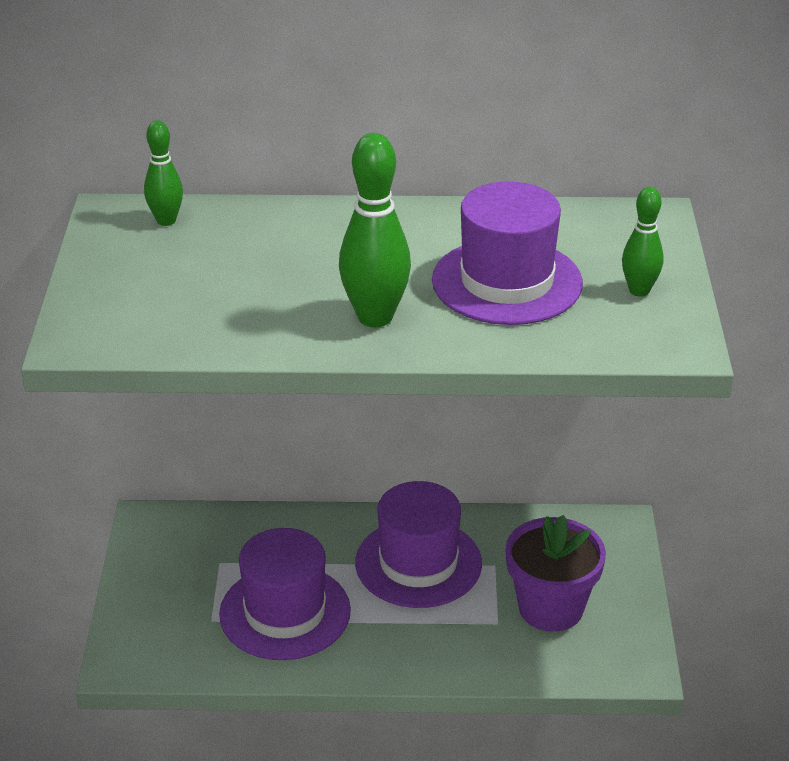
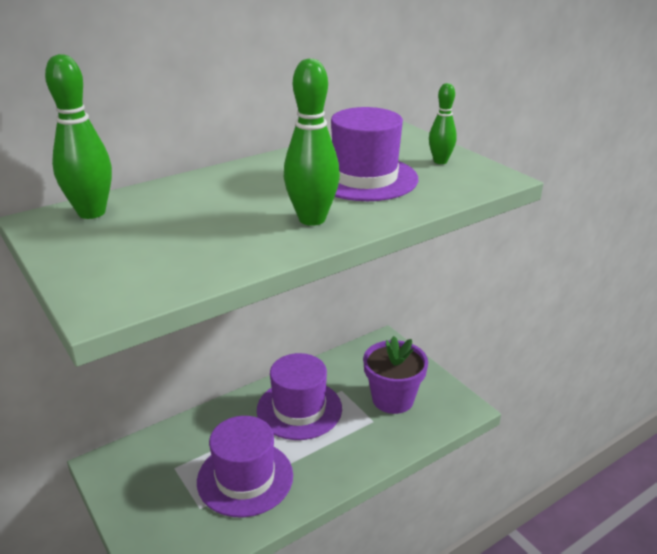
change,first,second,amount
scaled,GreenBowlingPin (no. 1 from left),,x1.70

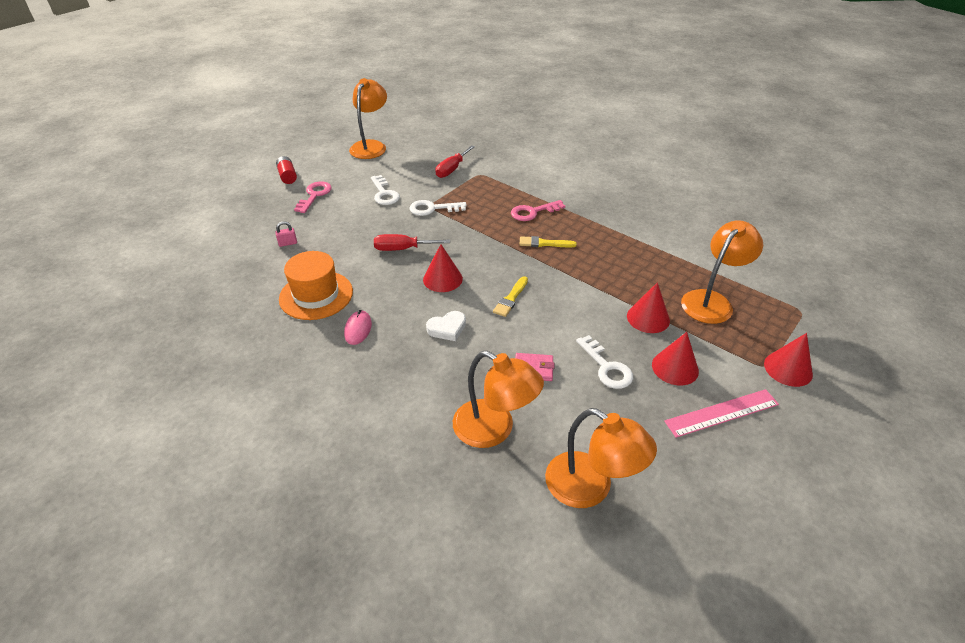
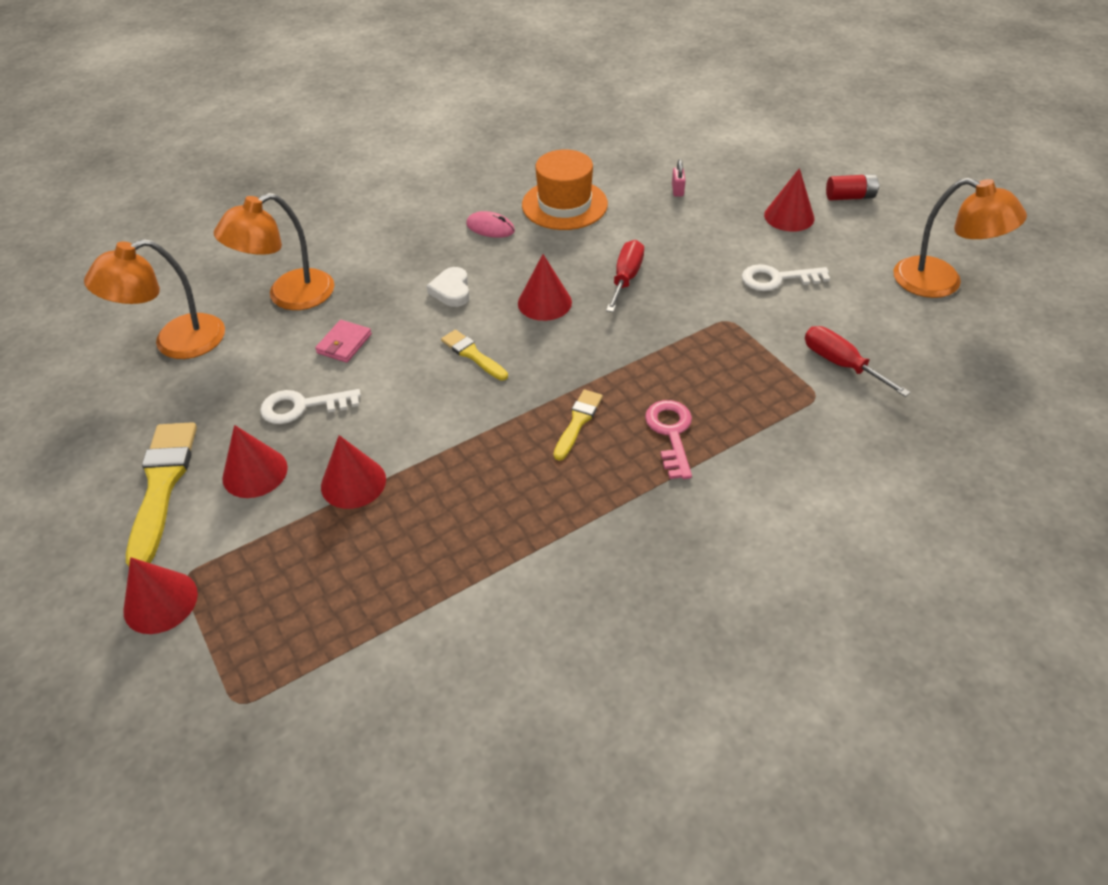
change,first,second,amount
swapped,PinkRuler,YellowBrush (no. 1 from left),
swapped,PinkKey (no. 1 from left),RedCone (no. 5 from left),
gone,WhiteKey (no. 2 from left),,
gone,OrangeLamp (no. 4 from left),,

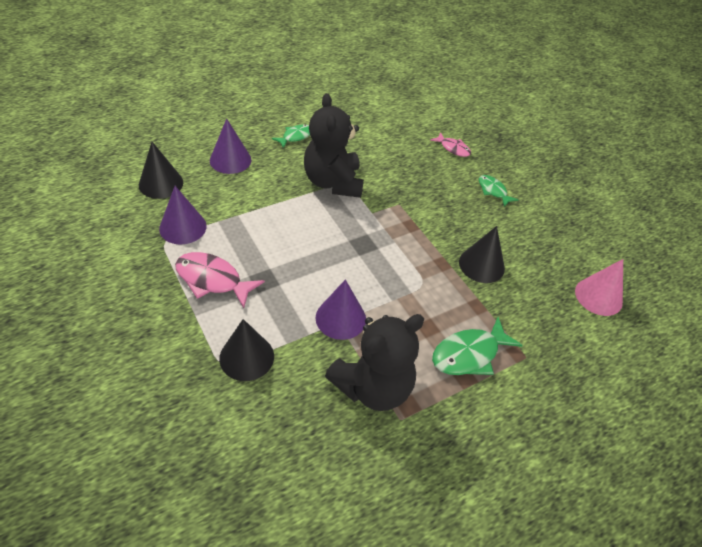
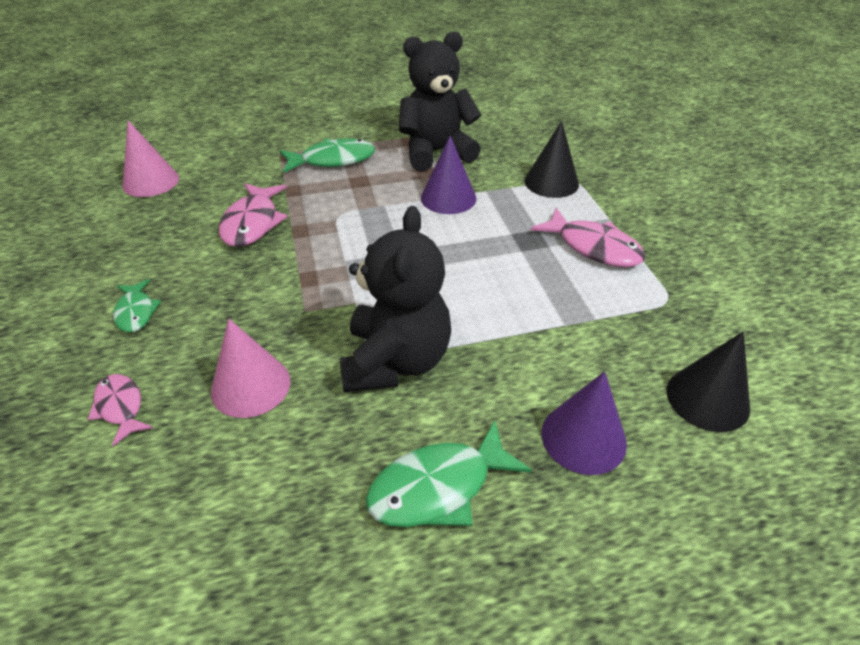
change,first,second,amount
new,,PinkCone (no. 2 from left),
swapped,BlackCone (no. 3 from left),PinkFish (no. 2 from left),
scaled,GreenFish (no. 1 from left in the first image),GreenFish (no. 3 from left),x1.65
gone,PurpleCone (no. 1 from left),,

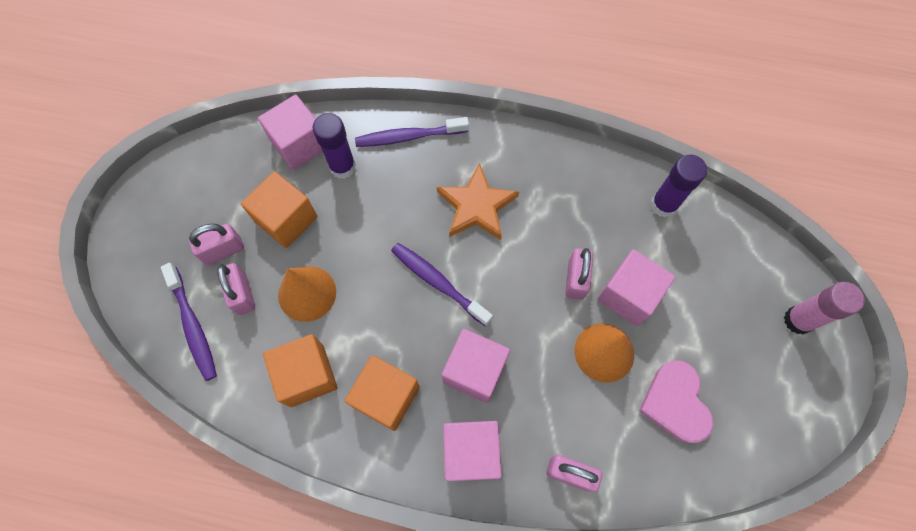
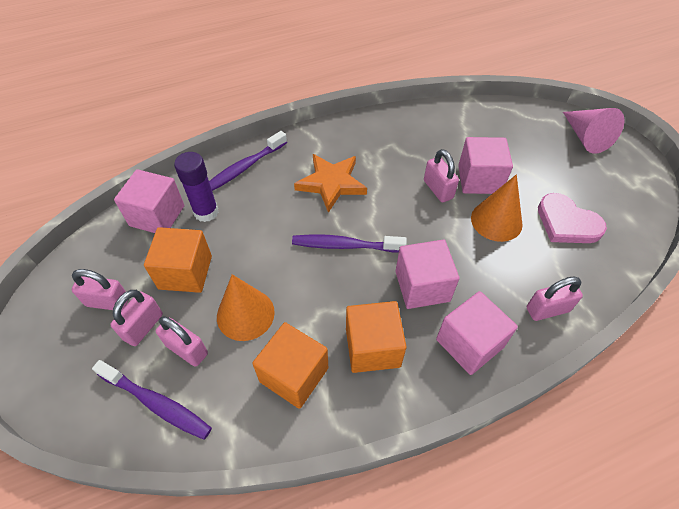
change,first,second,amount
new,,PinkPadlock (no. 1 from left),
swapped,PinkGlueStick,PinkCone,
gone,PurpleGlueStick (no. 2 from left),,

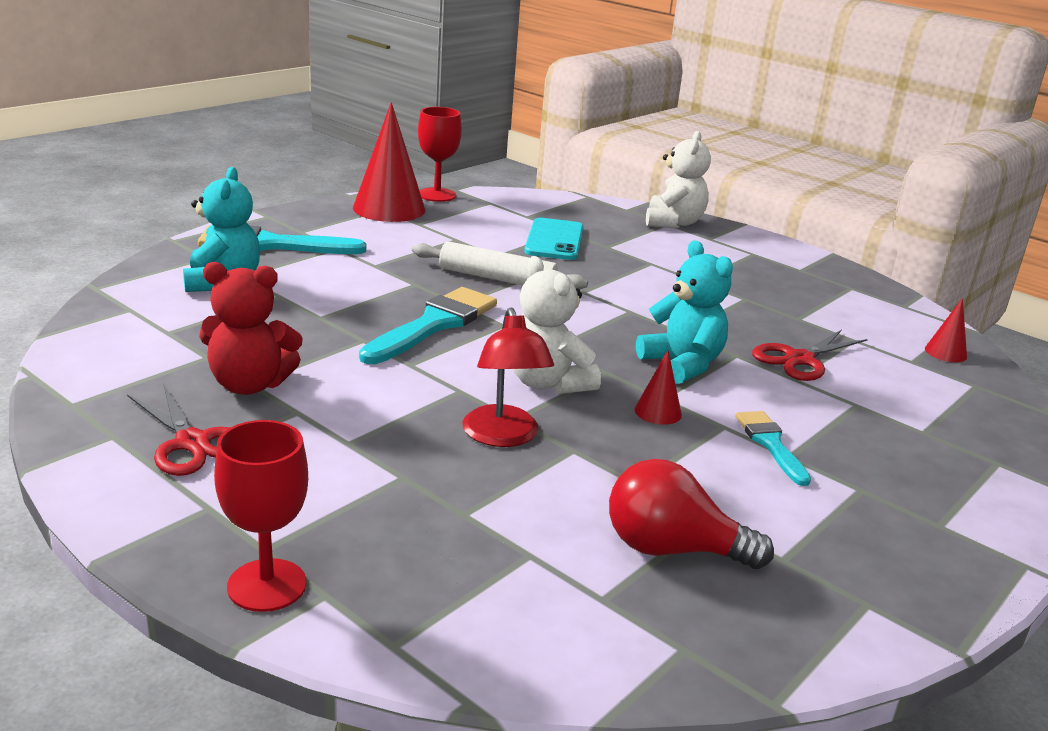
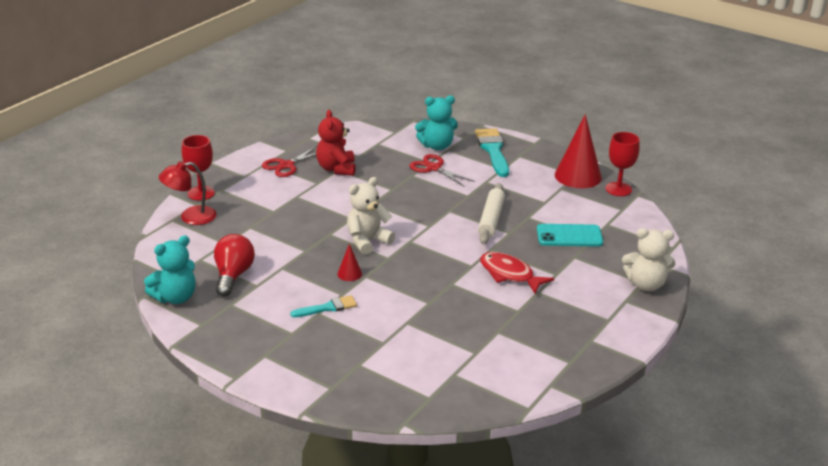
change,first,second,amount
shifted,TurquoiseTeddyBear (no. 2 from left in the first image),TurquoiseTeddyBear (no. 1 from left),
shifted,RedLamp,,
shifted,RedScissors (no. 2 from left),,
new,,RedFish,
gone,TurquoiseBrush (no. 2 from left),,
gone,RedCone (no. 3 from left),,

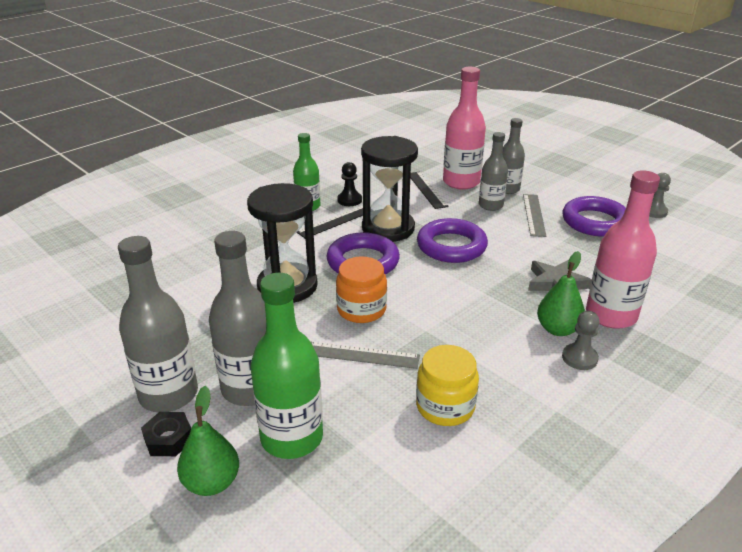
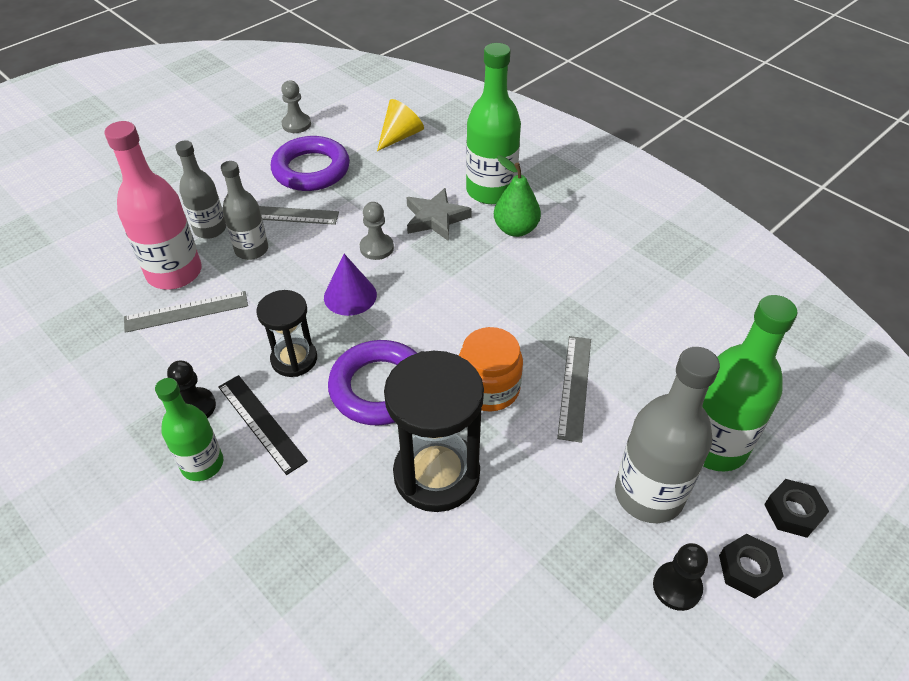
change,first,second,amount
repainted,BlackRuler (no. 2 from left),GreyRuler (no. 1 from left),
scaled,BlackHourglass (no. 2 from left in the first image),BlackHourglass (no. 1 from left),x0.60
swapped,PurpleRing (no. 2 from left),PurpleCone,
shifted,GreyPawn (no. 1 from left in the first image),GreyPawn (no. 2 from left),
new,,YellowCone,
repainted,PinkBottle (no. 2 from left),GreenBottle (no. 2 from left),
swapped,GreyBottle (no. 1 from left),BlackPawn (no. 2 from left),
swapped,GreenPear (no. 1 from left),BlackNut (no. 2 from left),
gone,YellowJar,,

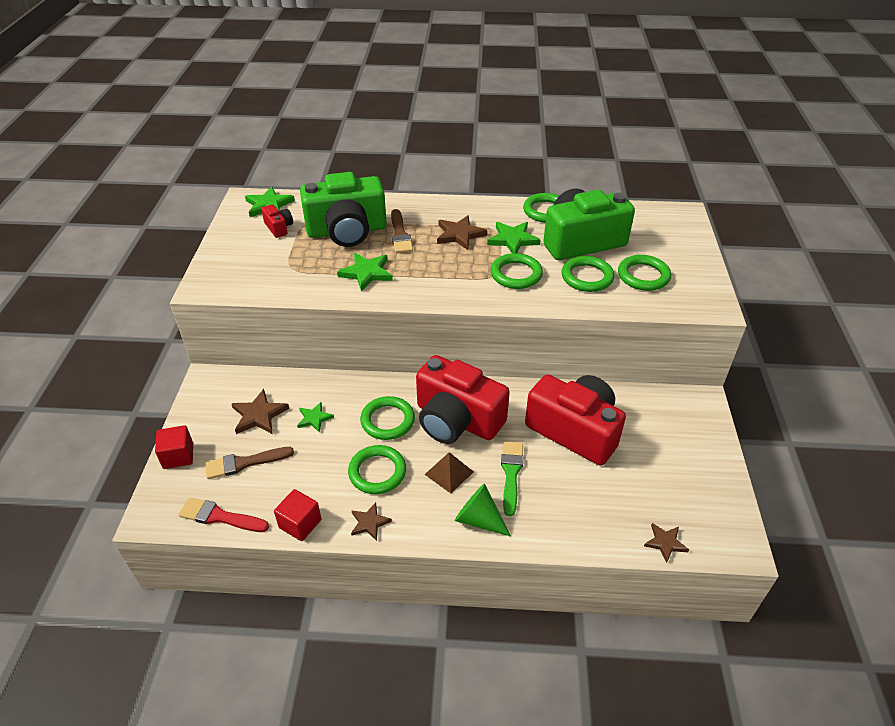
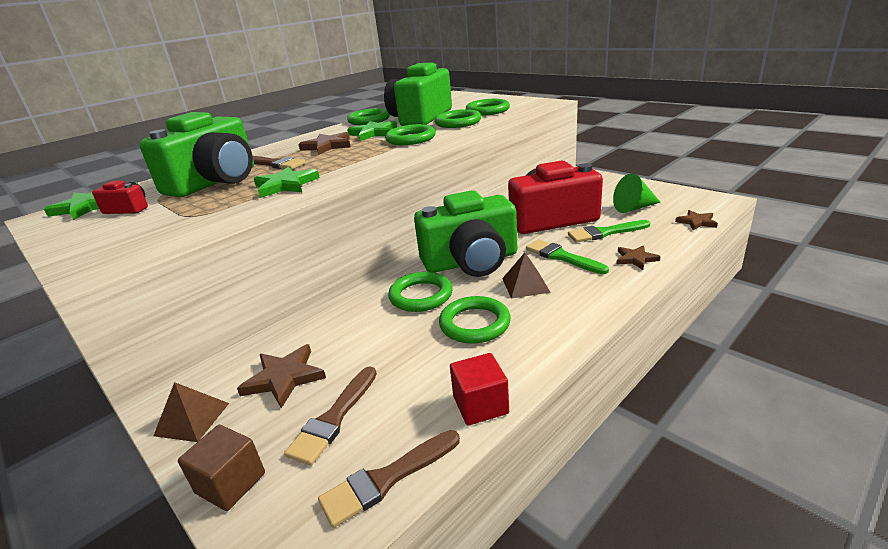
change,first,second,amount
new,,BrownPyramid (no. 1 from left),
repainted,RedCube (no. 1 from left),BrownCube,
repainted,RedBrush,BrownBrush (no. 3 from left),
repainted,RedCamera (no. 2 from left),GreenCamera (no. 3 from left),
new,,GreenBrush (no. 2 from left),
shifted,GreenCone,,
shifted,BrownStar (no. 2 from left in the first image),BrownStar (no. 3 from left),
gone,GreenStar (no. 2 from left),,

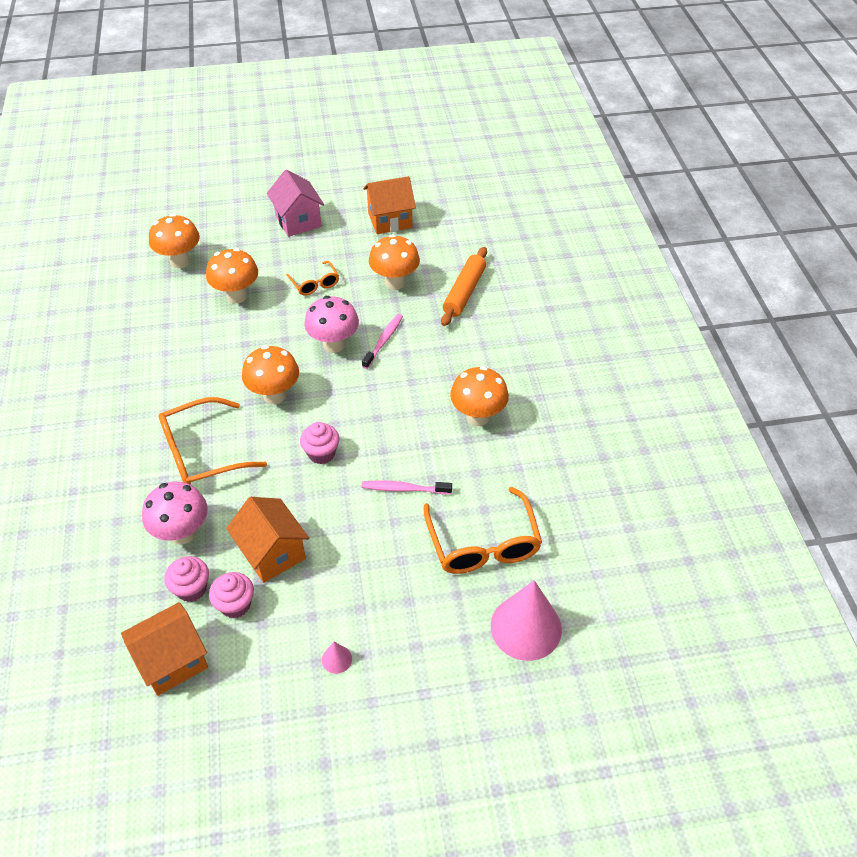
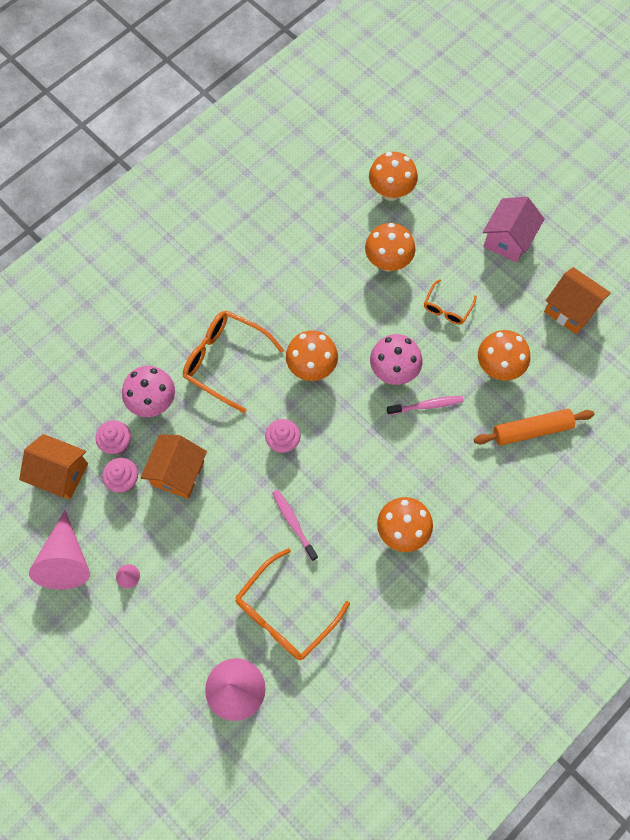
change,first,second,amount
new,,PinkCone (no. 1 from left),

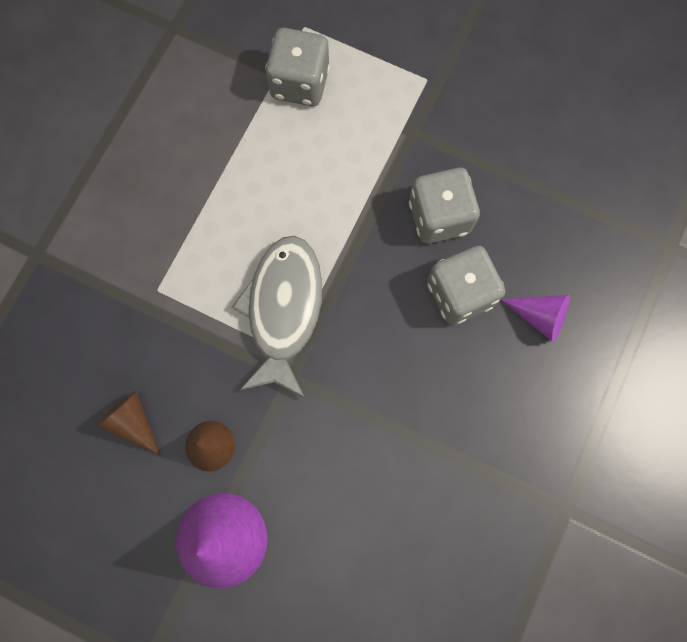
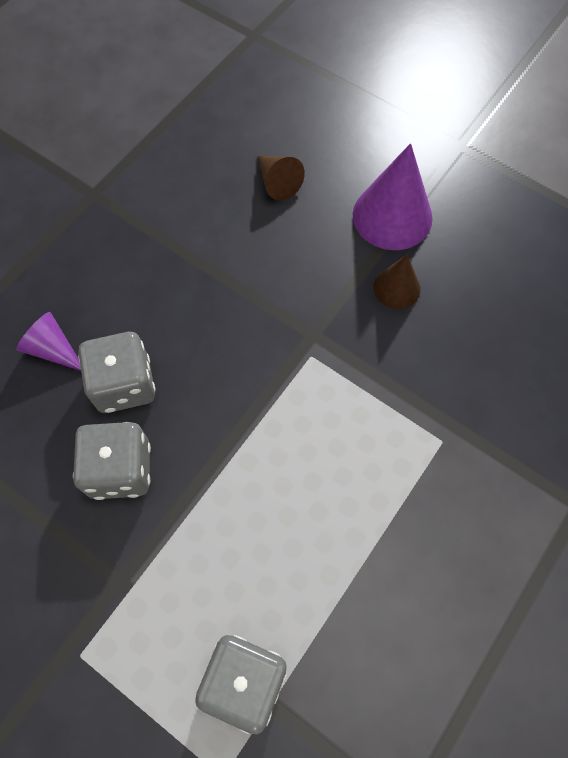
change,first,second,amount
shifted,BrownCone (no. 1 from left),,
gone,GreyFish,,

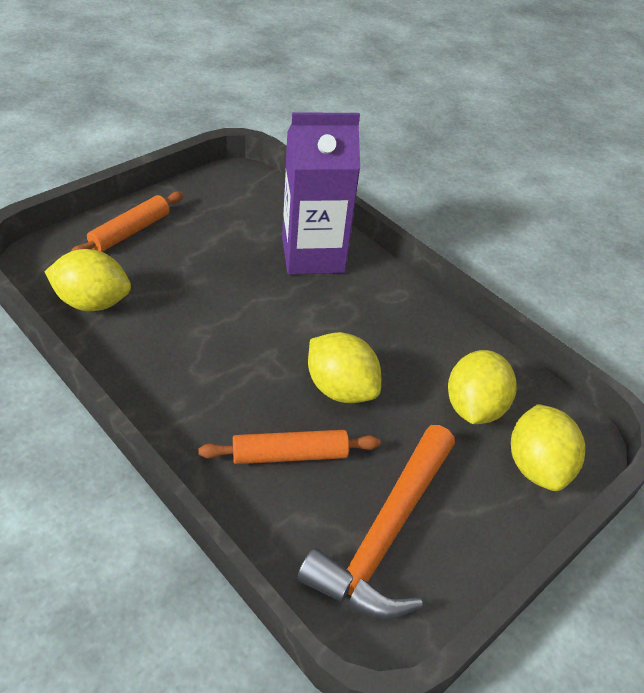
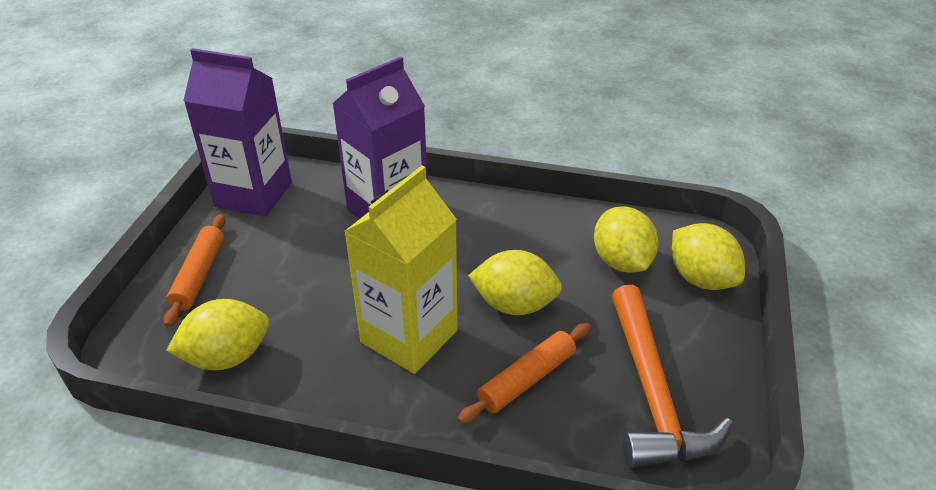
change,first,second,amount
new,,PurpleCarton (no. 1 from left),
new,,YellowCarton,

